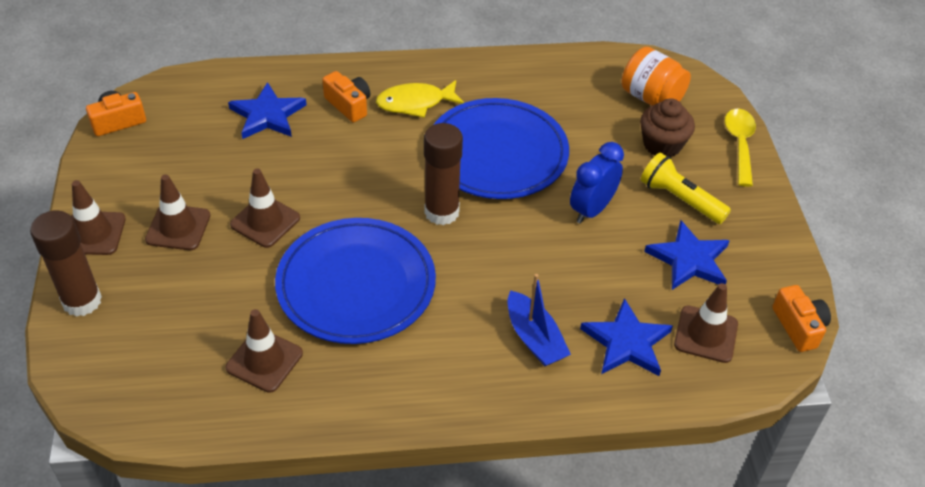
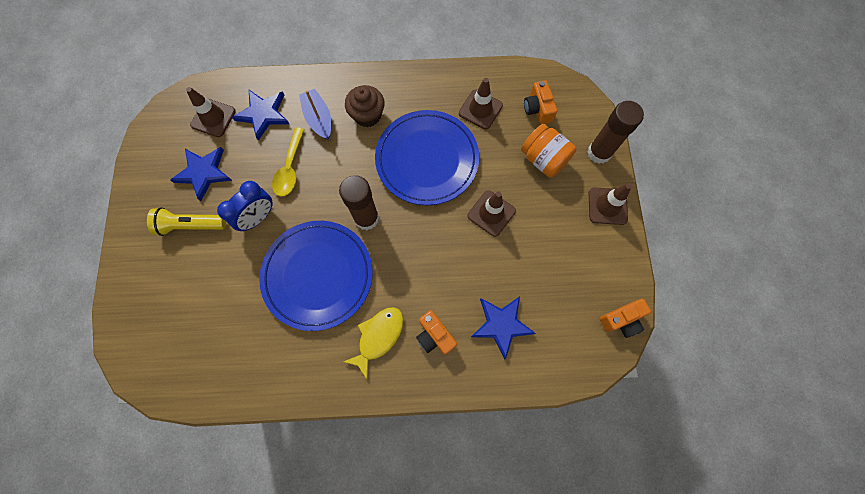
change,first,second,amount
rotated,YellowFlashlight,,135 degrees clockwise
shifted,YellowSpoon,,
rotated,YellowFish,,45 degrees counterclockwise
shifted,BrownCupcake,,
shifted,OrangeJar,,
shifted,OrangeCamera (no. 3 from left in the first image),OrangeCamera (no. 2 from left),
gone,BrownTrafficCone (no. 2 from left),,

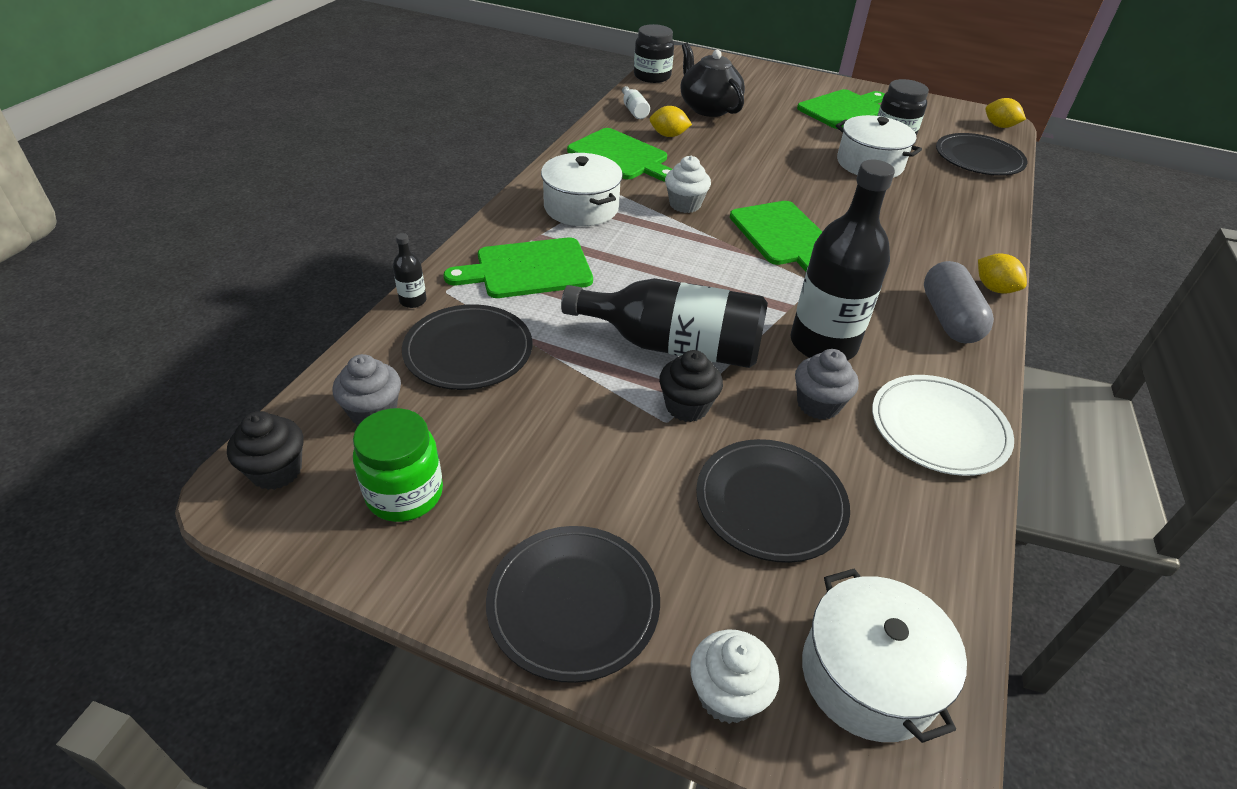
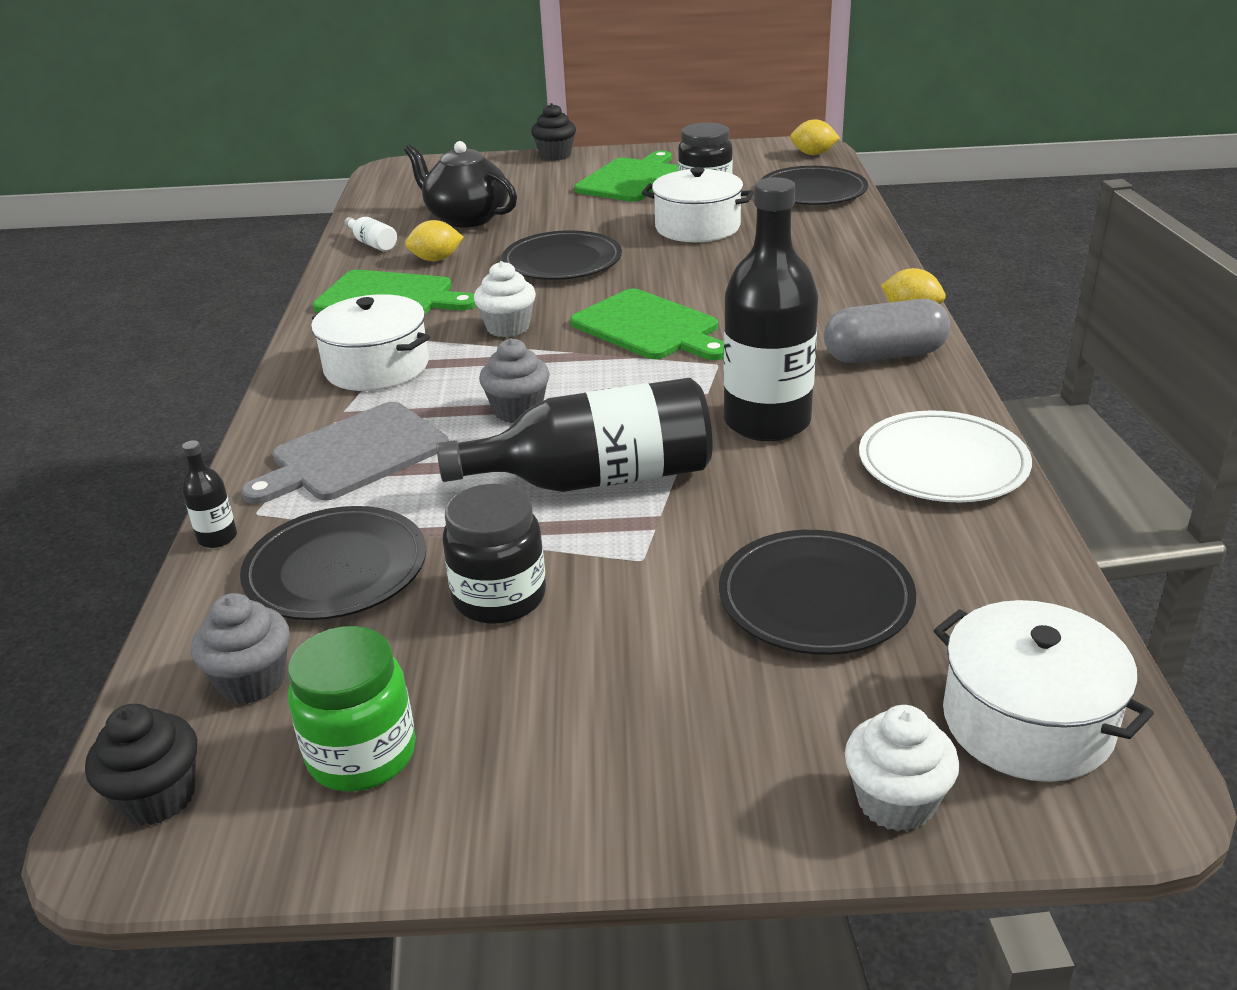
change,first,second,amount
repainted,GreenCuttingBoard (no. 1 from left),GreyCuttingBoard,
shifted,BlackJar (no. 1 from left),,
shifted,GreyCupcake (no. 2 from left),,
shifted,BlackPlate (no. 2 from left),,
shifted,BlackCupcake (no. 2 from left),,
rotated,GreyCapsule,,75 degrees counterclockwise

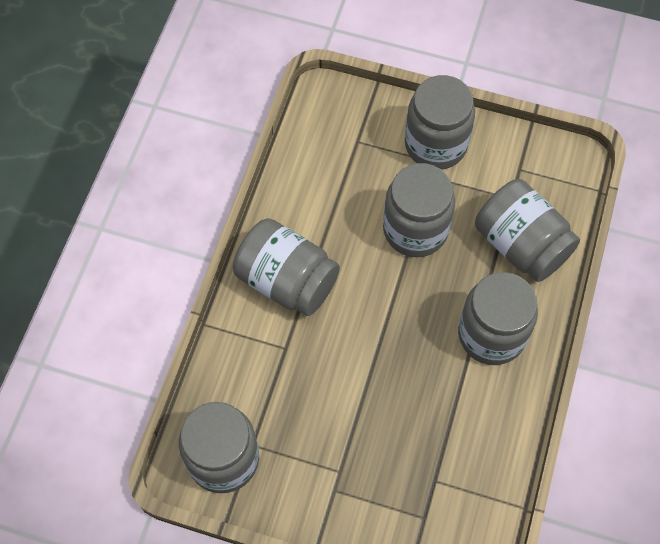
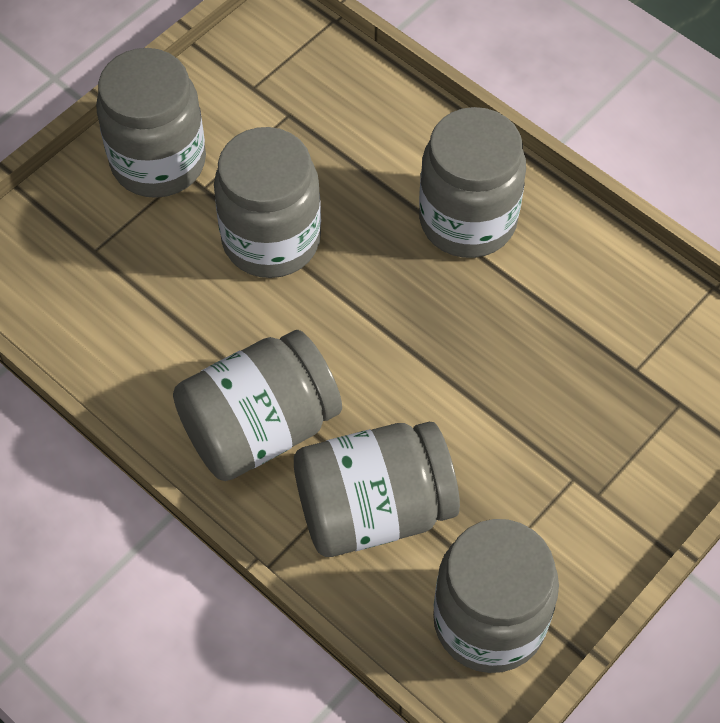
change,first,second,amount
shifted,GreyJar (no. 6 from left in the first image),GreyJar (no. 4 from left),

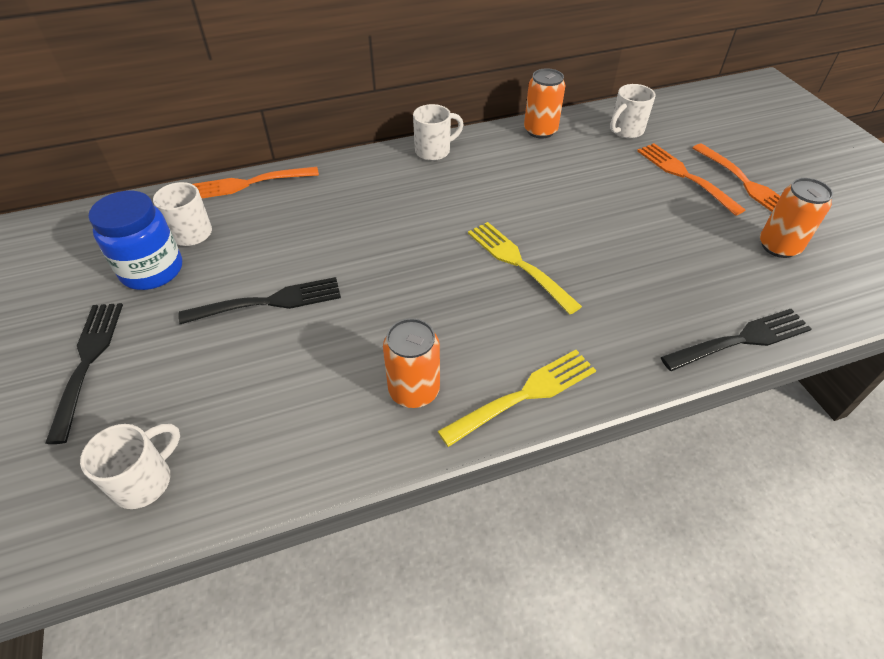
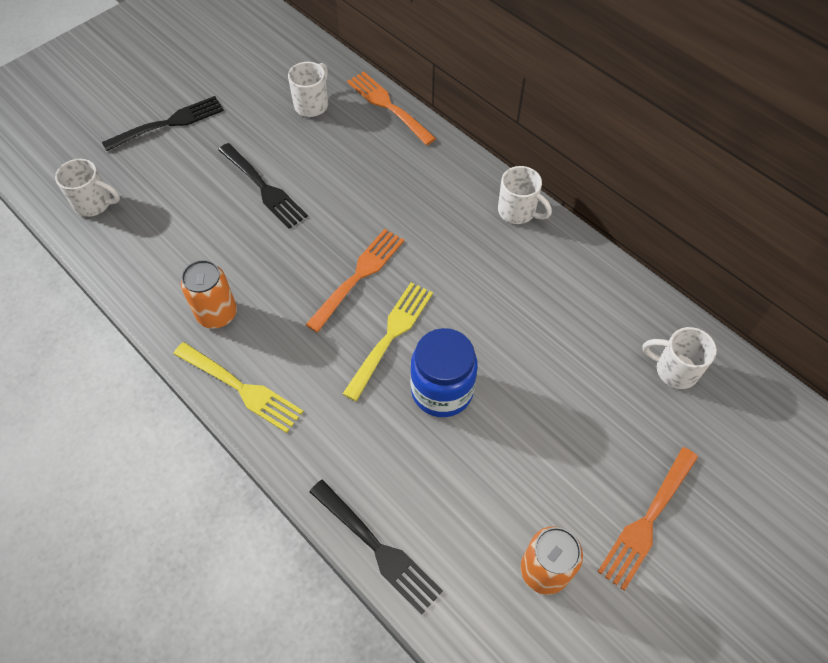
change,first,second,amount
shifted,OrangeFork (no. 2 from left in the first image),OrangeFork (no. 1 from left),
shifted,BlueJar,,
gone,OrangeCan (no. 2 from left),,

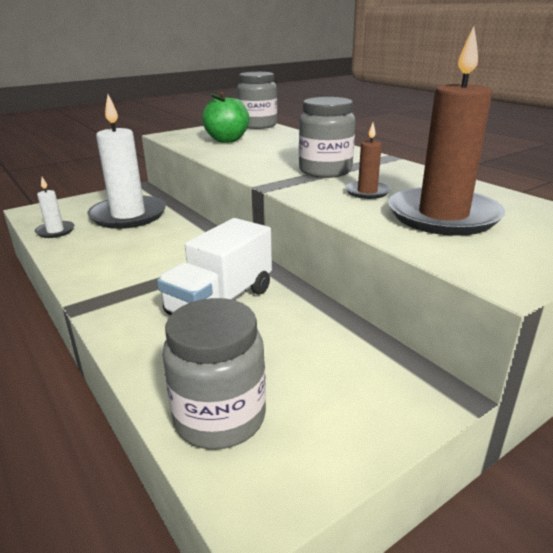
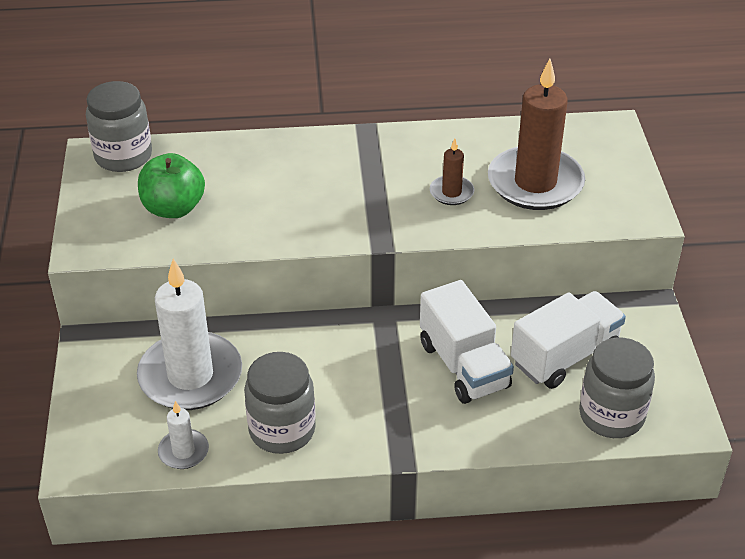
change,first,second,amount
shifted,GreyJar (no. 3 from left in the first image),GreyJar (no. 2 from left),
new,,WhiteTruck (no. 2 from left),

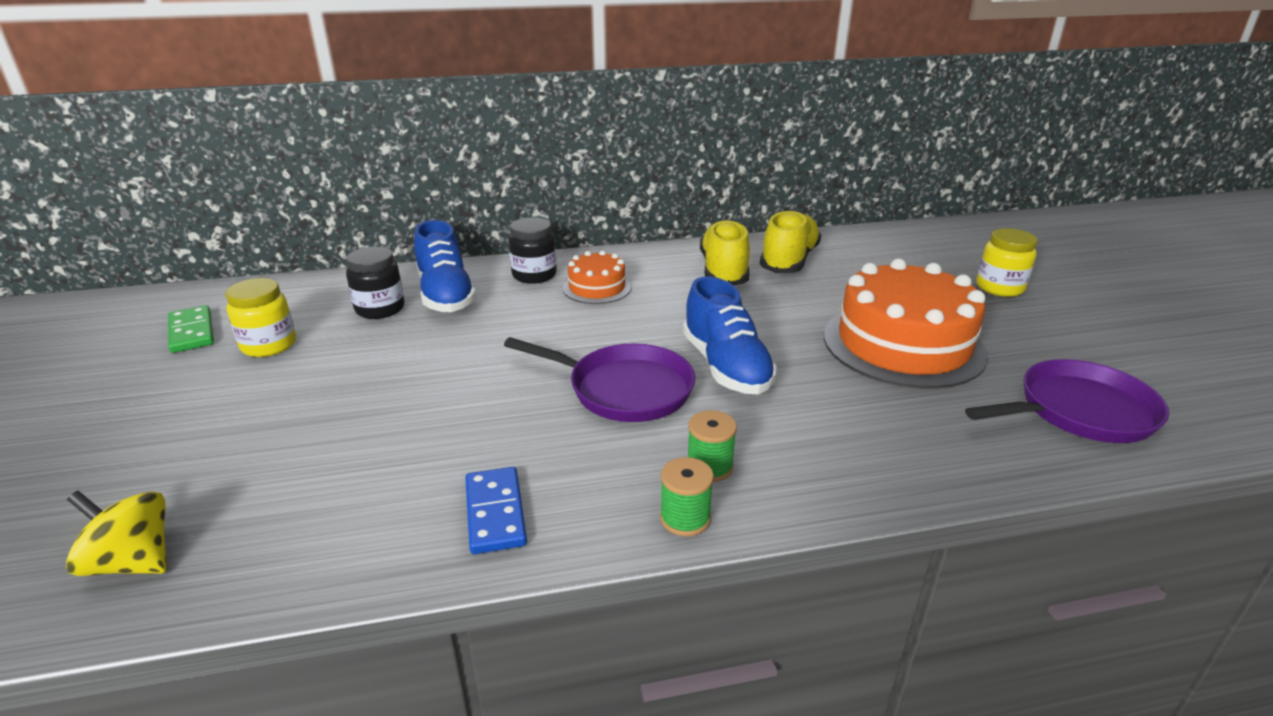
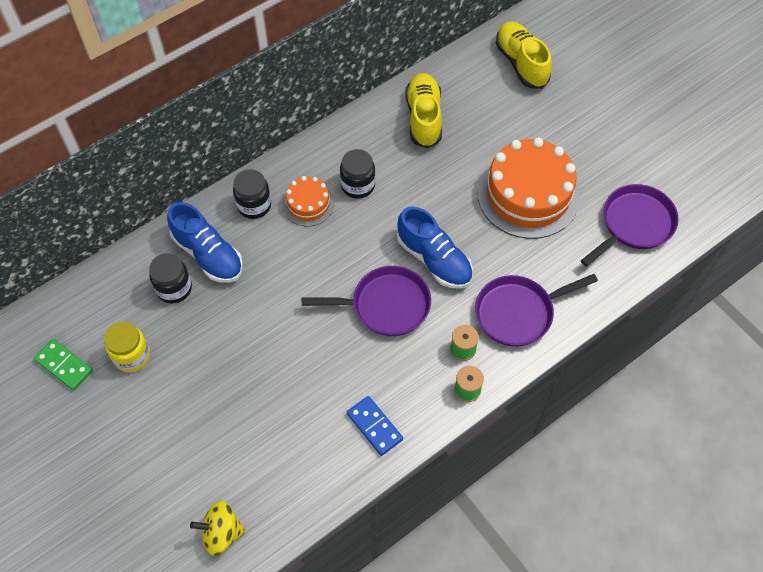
change,first,second,amount
new,,BlackJar (no. 3 from left),
new,,PurplePan (no. 2 from left),
shifted,YellowShoe (no. 1 from left in the first image),YellowShoe (no. 2 from left),
gone,YellowJar (no. 2 from left),,

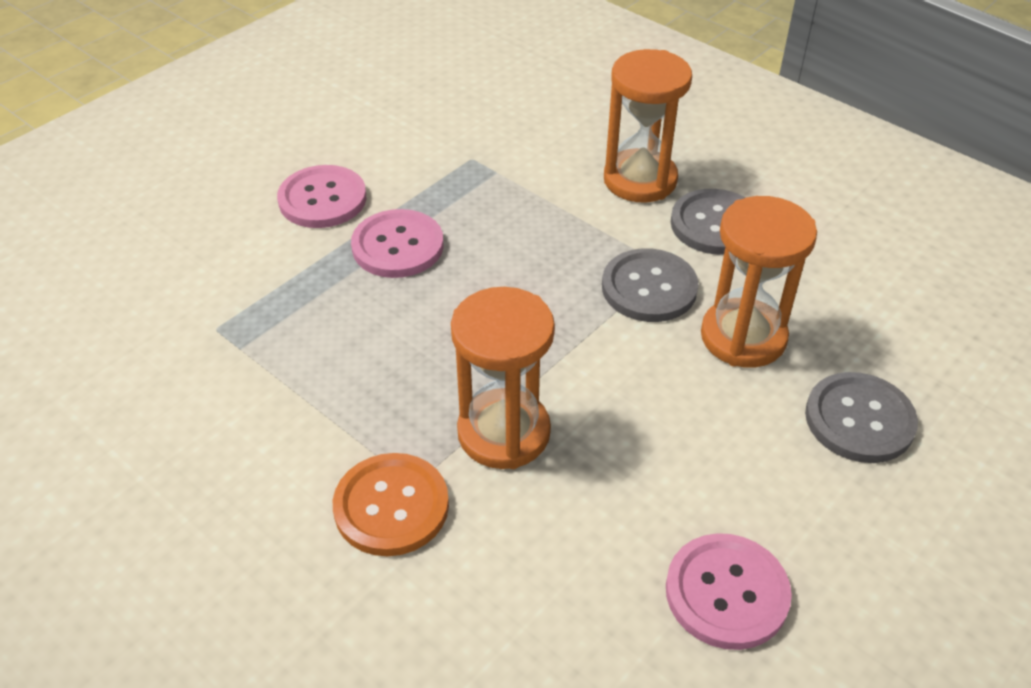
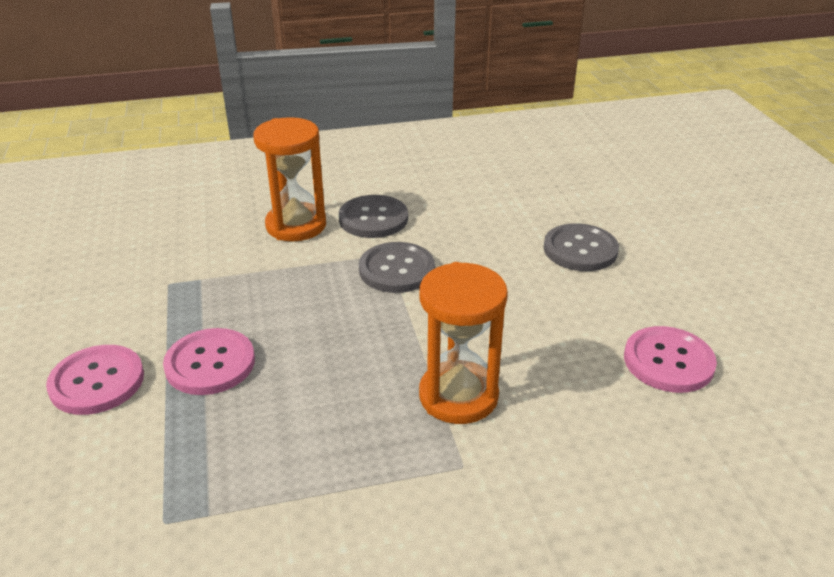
change,first,second,amount
gone,OrangeButton,,
gone,OrangeHourglass (no. 3 from left),,

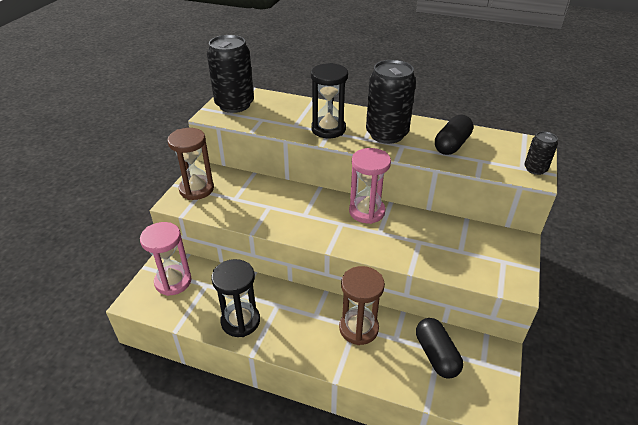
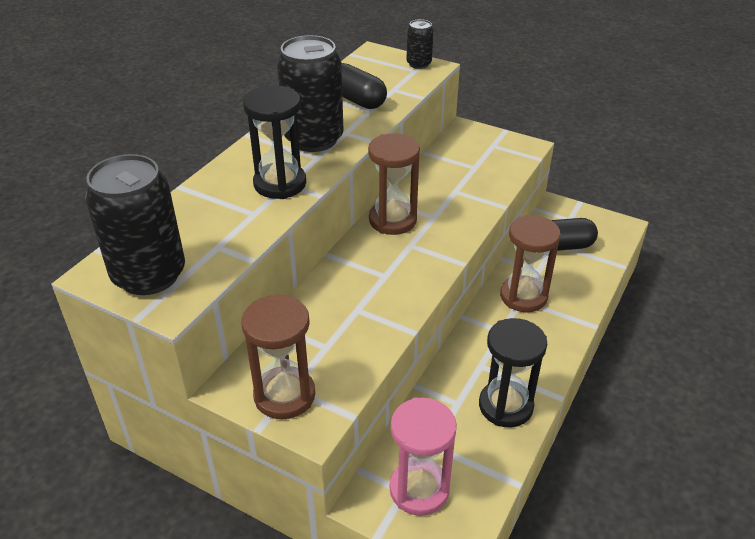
change,first,second,amount
repainted,PinkHourglass (no. 2 from left),BrownHourglass (no. 2 from left),

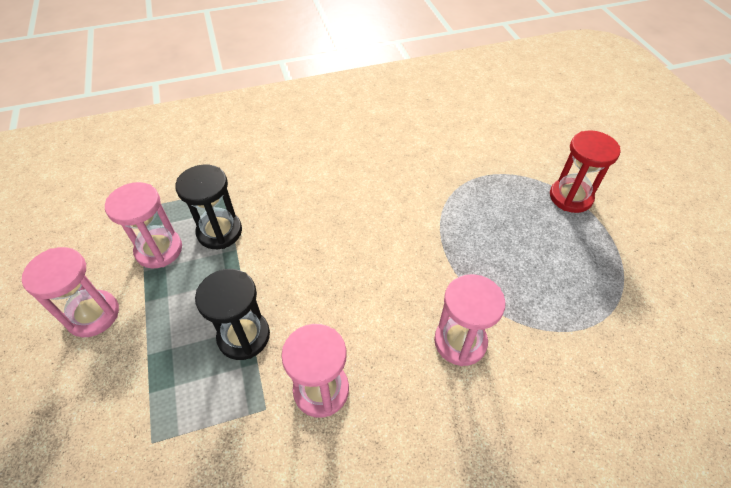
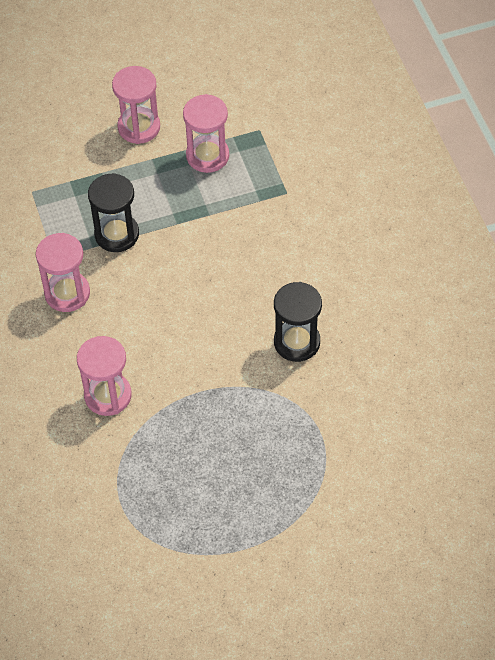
change,first,second,amount
shifted,BlackHourglass (no. 1 from left in the first image),BlackHourglass (no. 2 from left),
gone,RedHourglass,,

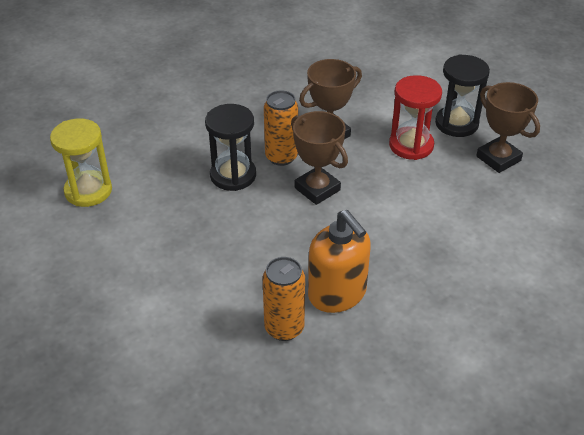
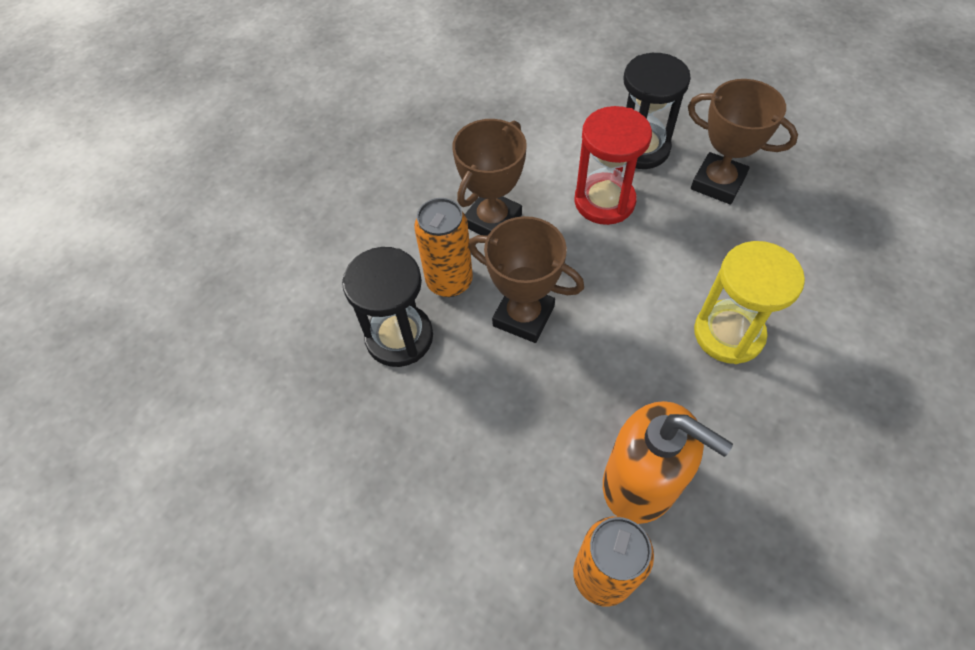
change,first,second,amount
shifted,YellowHourglass,,

